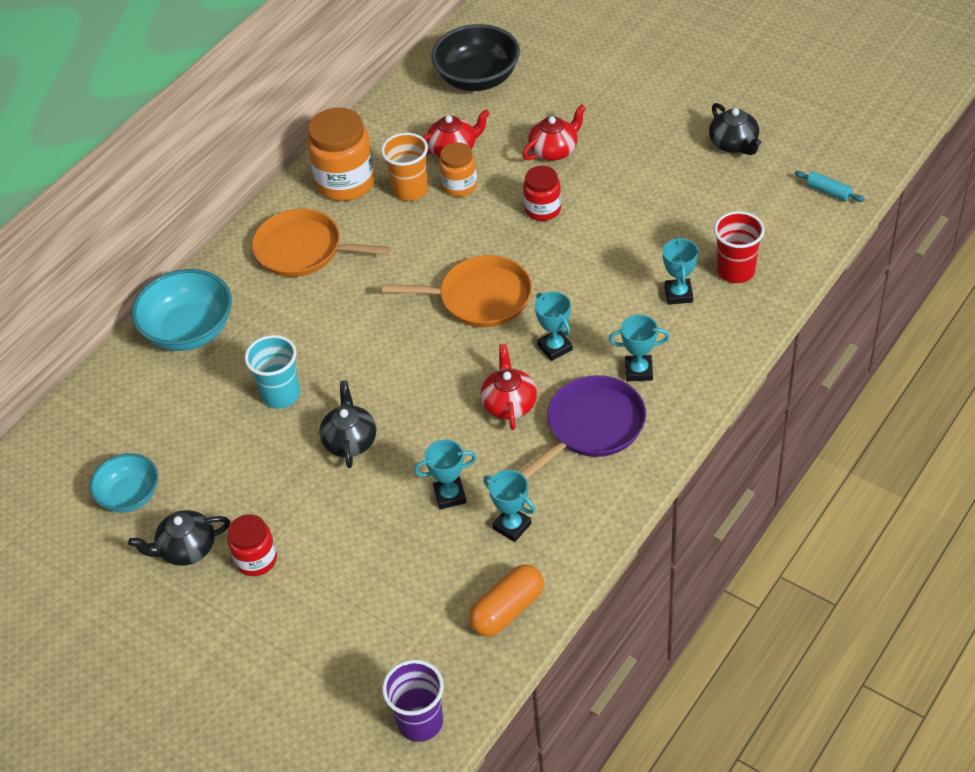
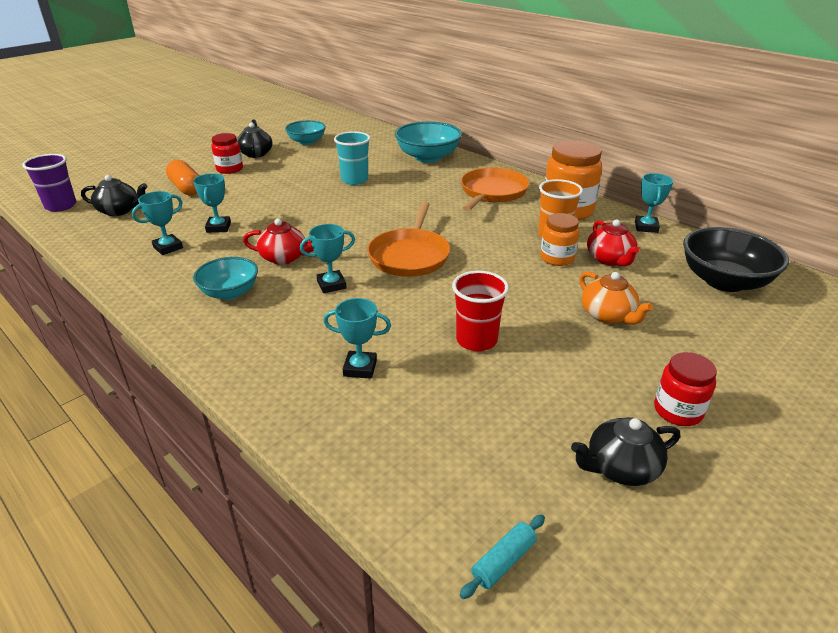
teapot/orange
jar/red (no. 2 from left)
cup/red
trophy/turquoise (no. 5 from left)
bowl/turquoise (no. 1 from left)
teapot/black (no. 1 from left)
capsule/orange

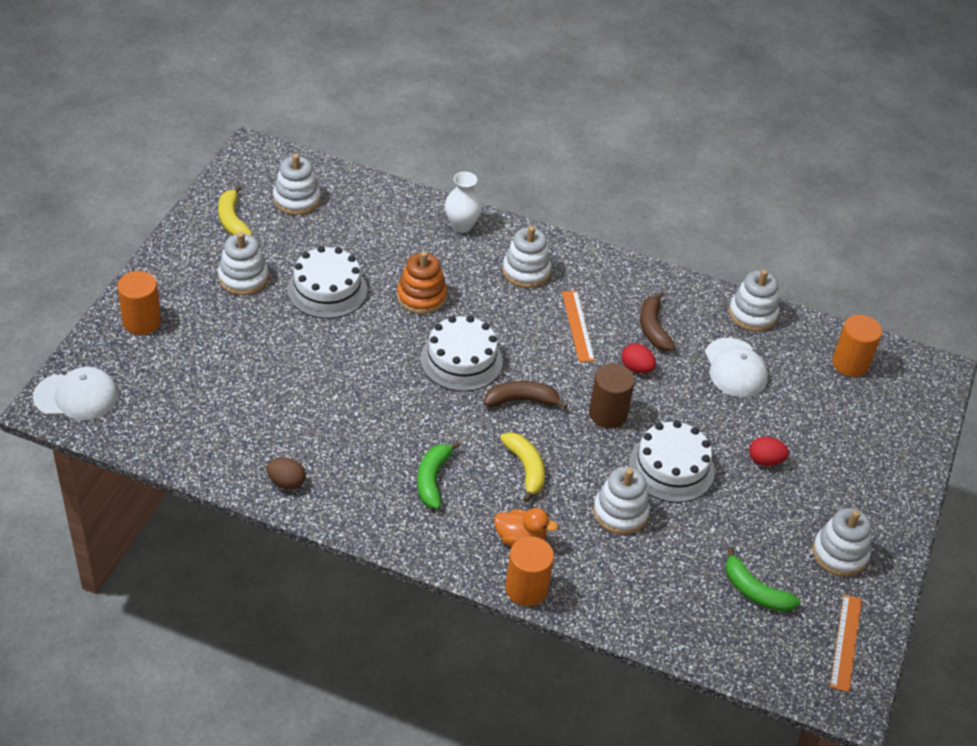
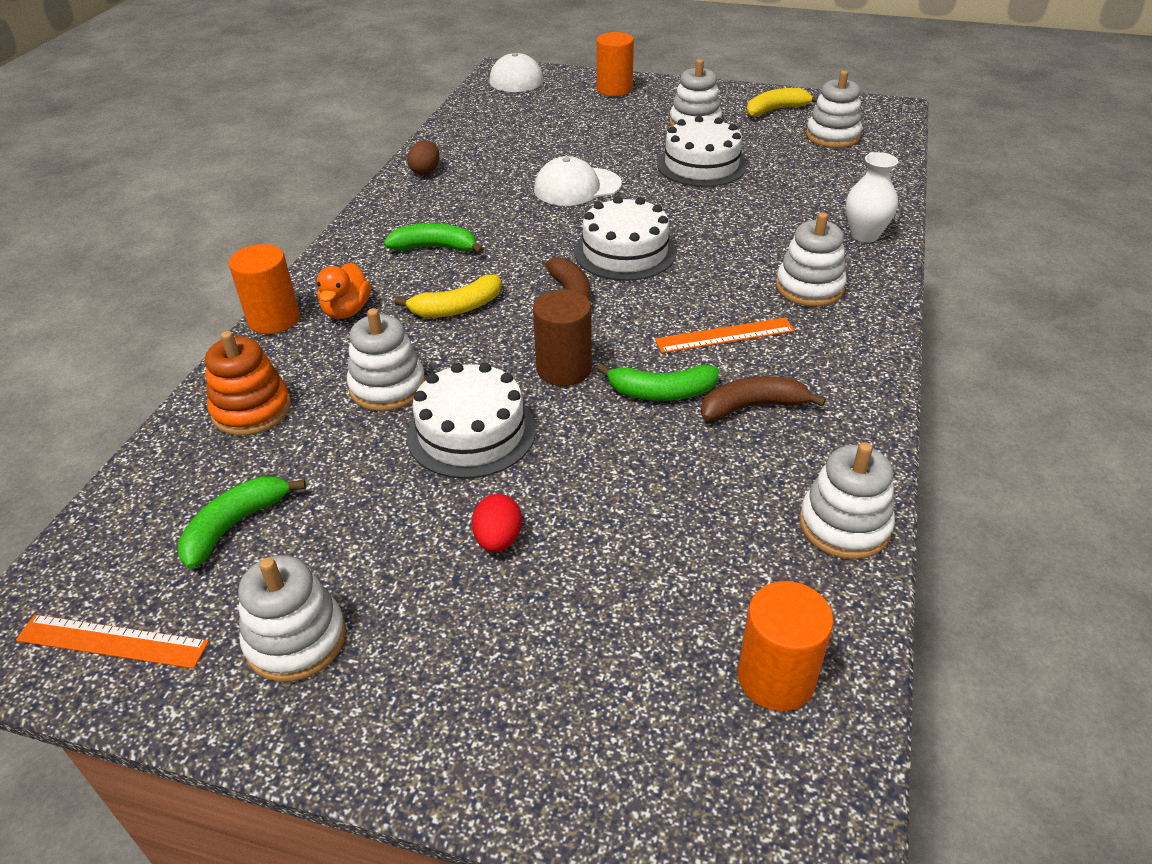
stacking toy/orange
cap/white (no. 2 from left)
banana/green (no. 3 from left)

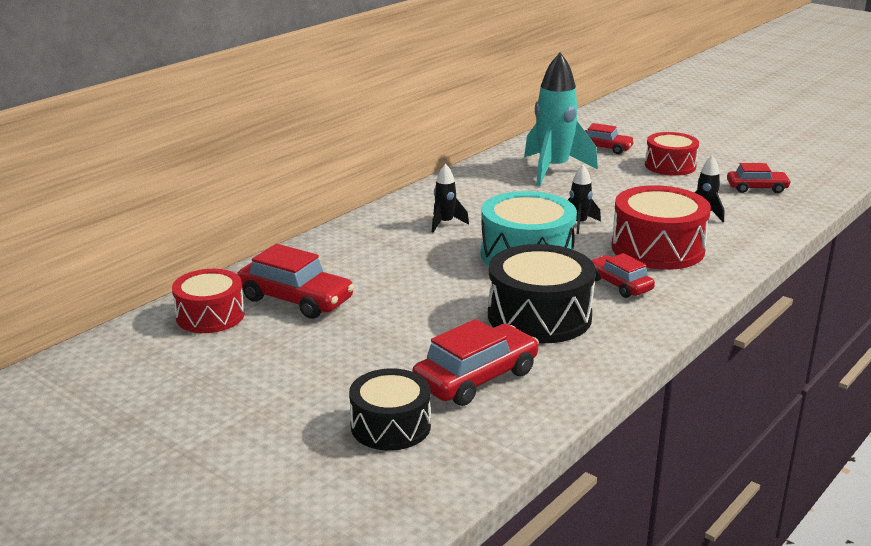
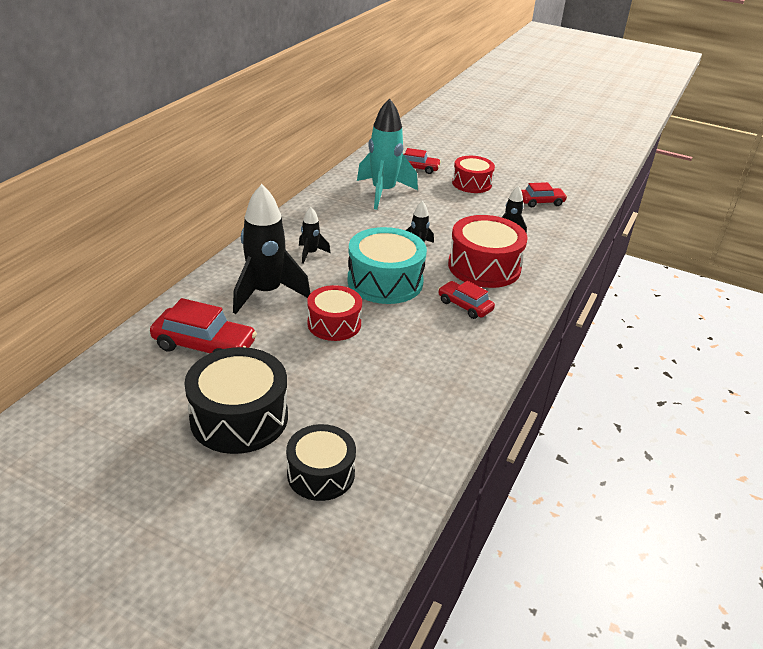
drum/black (no. 1 from left)
drum/red (no. 1 from left)
car/red (no. 2 from left in the first image)
rocket/black (no. 1 from left)

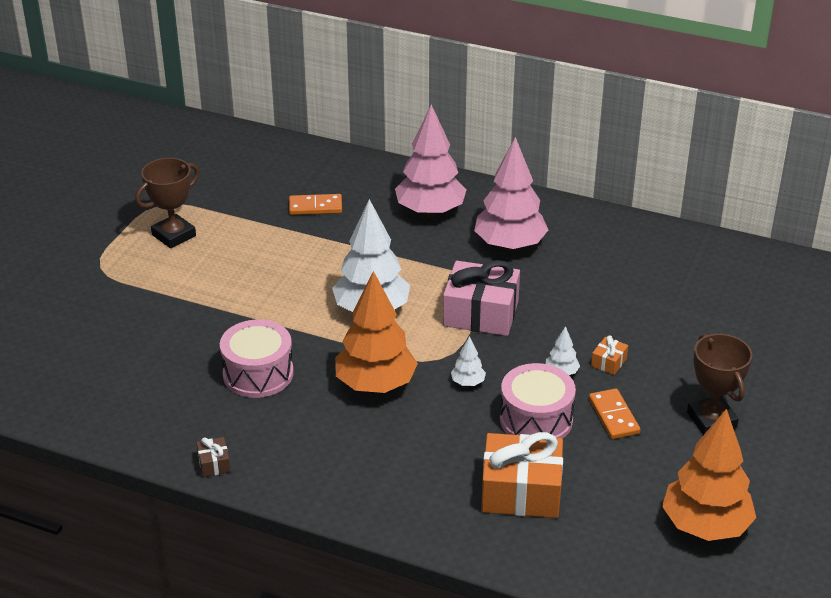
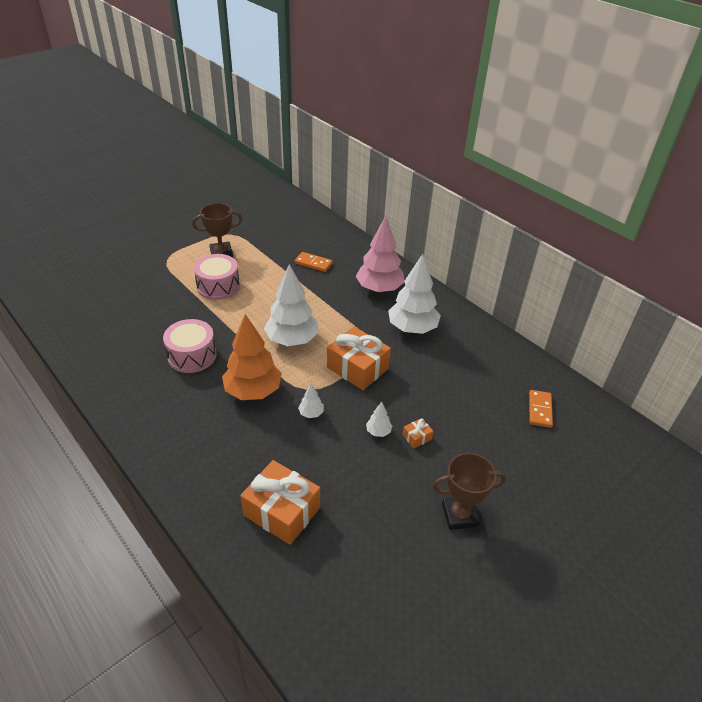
tree/white (no. 4 from left)
gift/orange (no. 2 from left)
trophy/brown (no. 2 from left)
drum/pink (no. 2 from left)
domino/orange (no. 2 from left)
tree/orange (no. 2 from left in the first image)
gift/brown

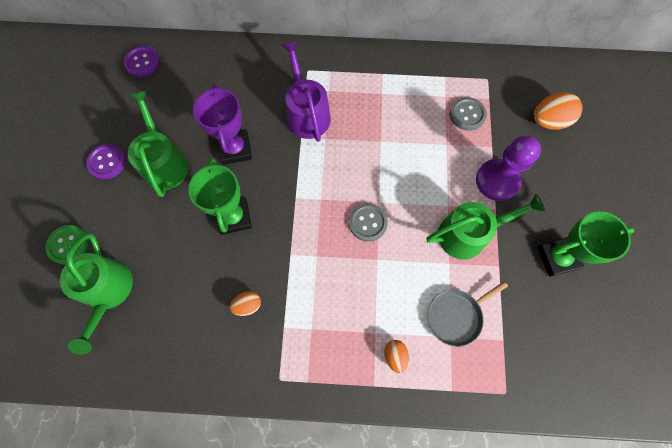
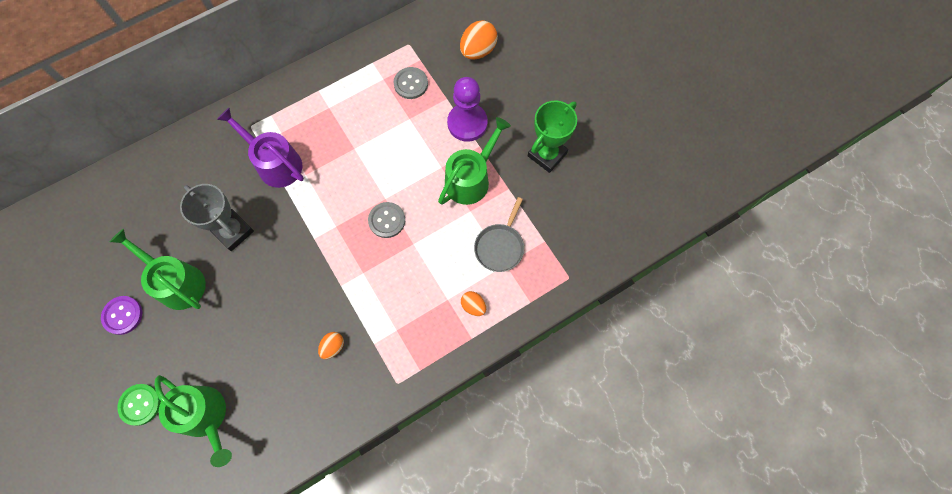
button/purple (no. 2 from left in the first image)
trophy/grey
trophy/green (no. 1 from left in the first image)

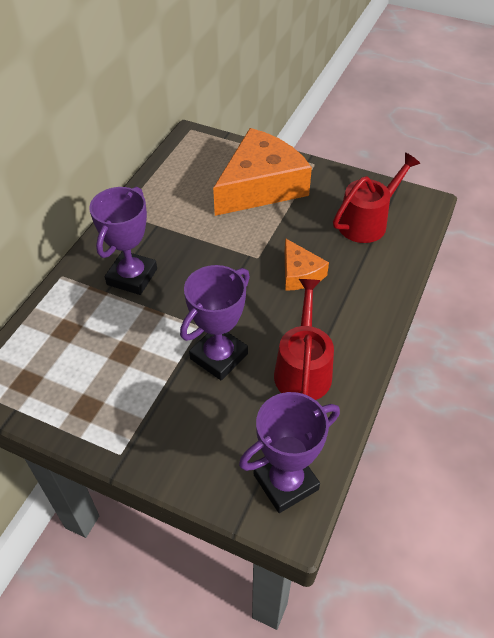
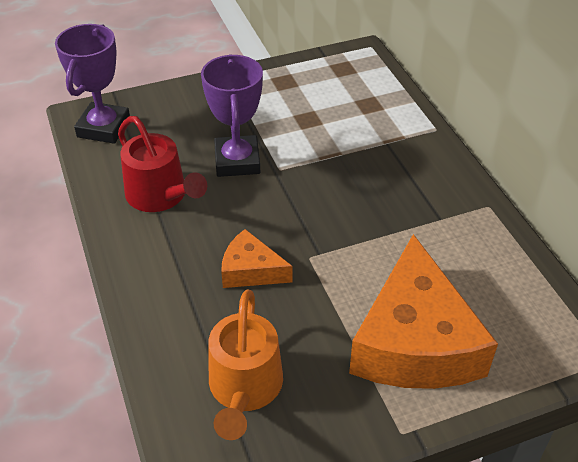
watering can/orange
trophy/purple (no. 1 from left in the first image)

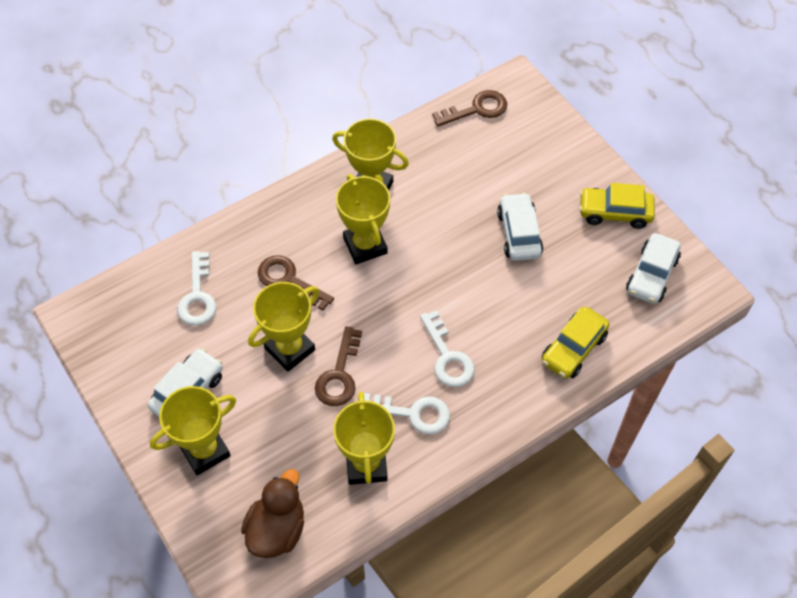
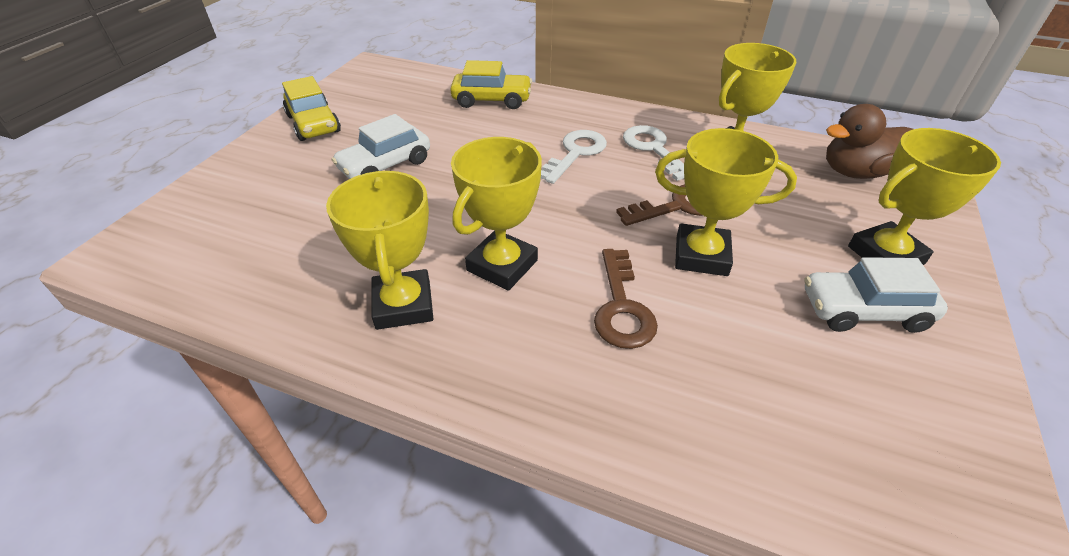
key/brown (no. 3 from left in the first image)
car/white (no. 3 from left in the first image)
key/white (no. 1 from left in the first image)
trophy/yellow (no. 5 from left)

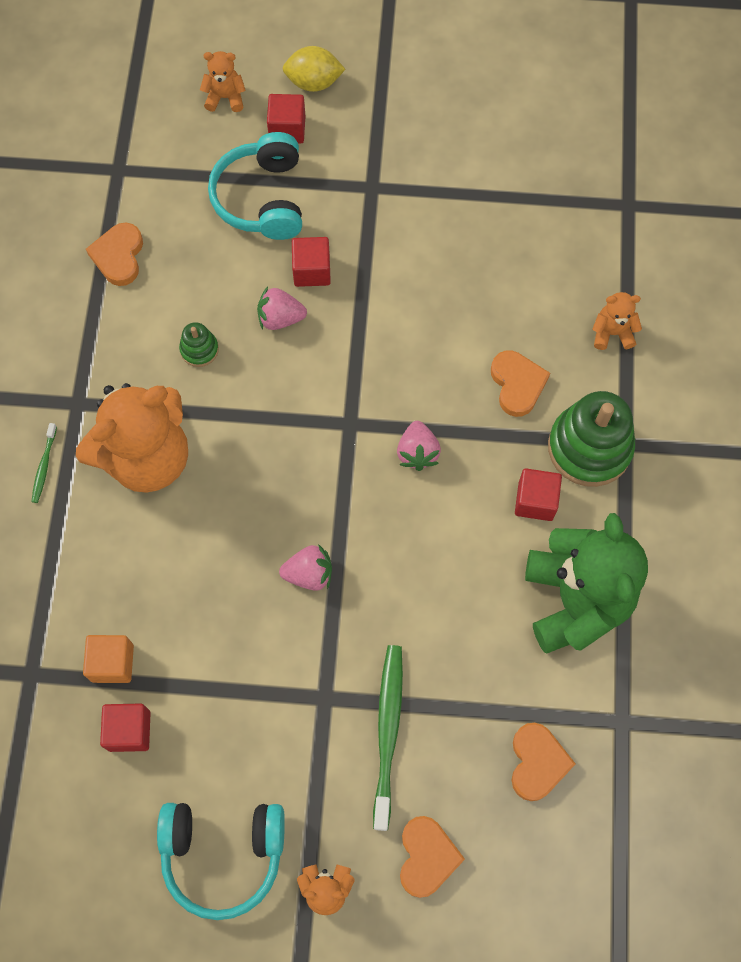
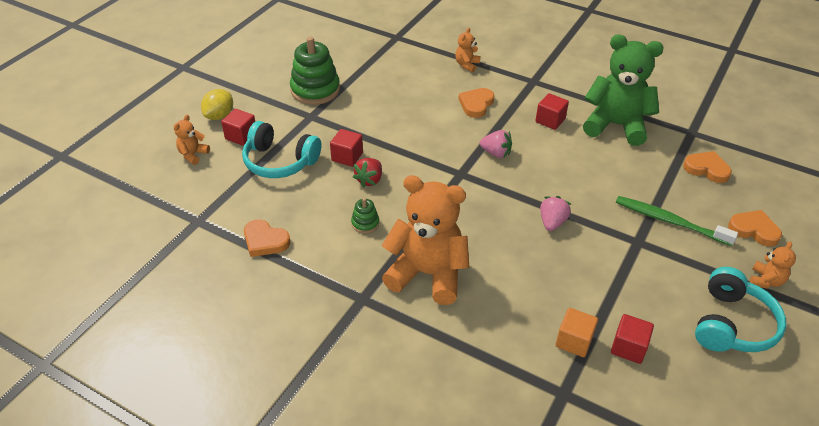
strawberry/red
heart/orange (no. 2 from left)
teddy bear/orange (no. 2 from left)
stacking toy/green (no. 1 from left)
toothbrush/green (no. 1 from left in the first image)

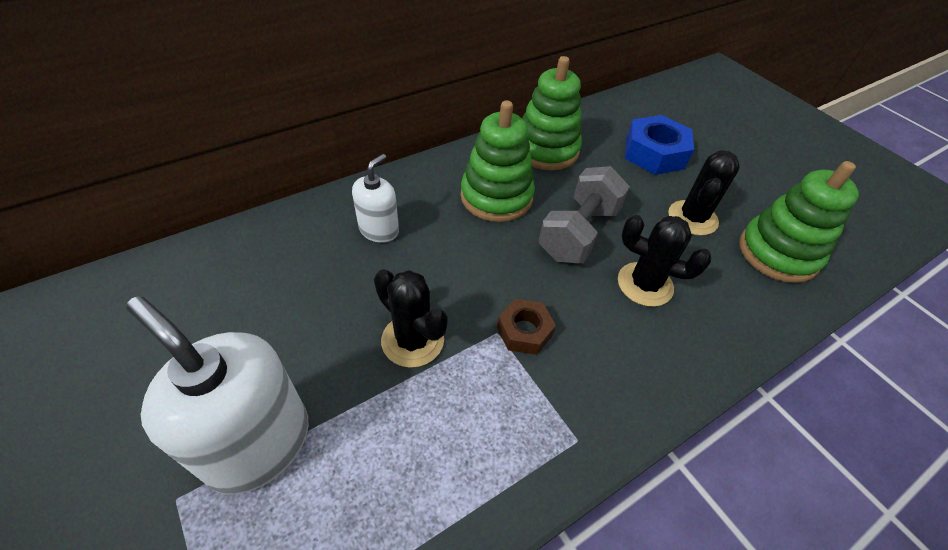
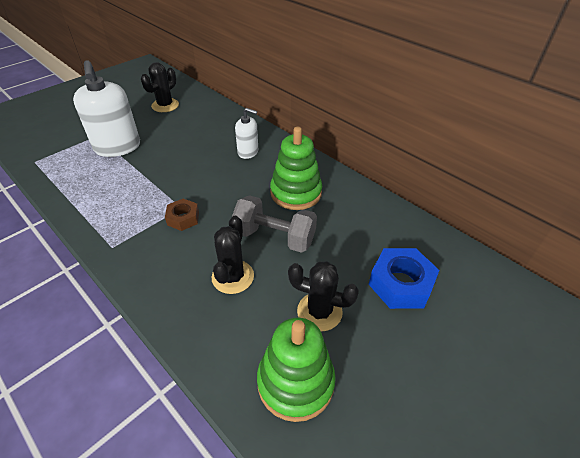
stacking toy/green (no. 2 from left in the first image)
cactus/black (no. 1 from left)
soap dispenser/white (no. 1 from left)

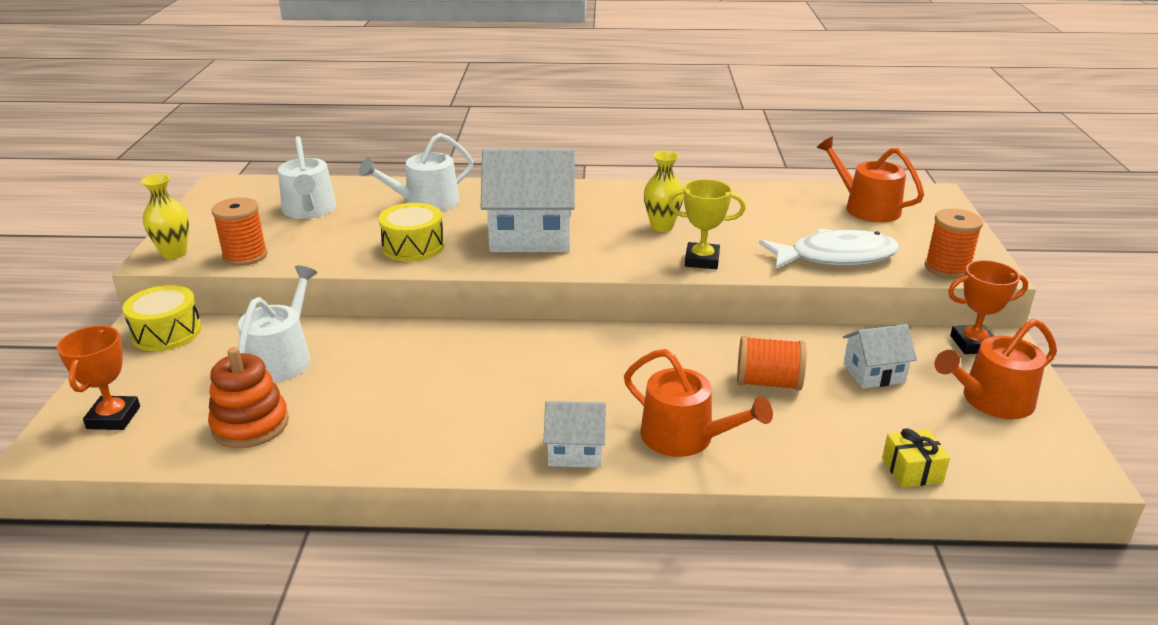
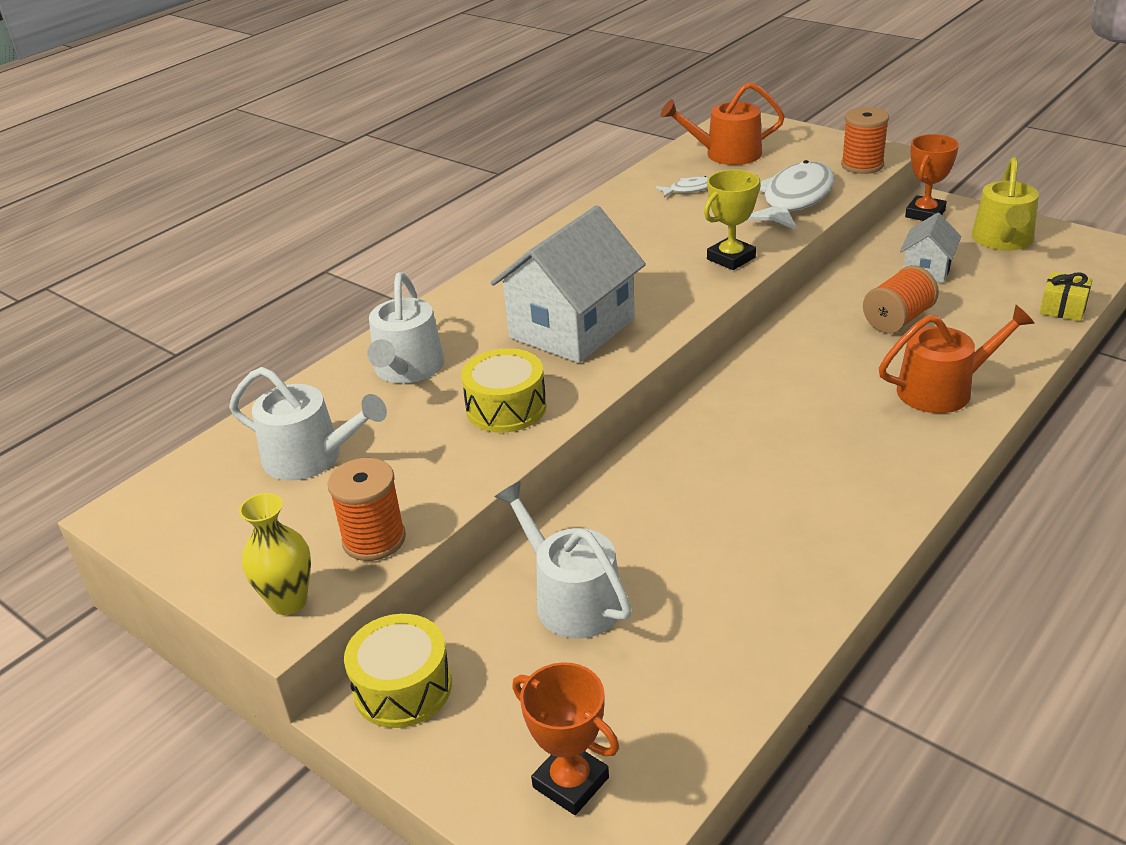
vase/yellow (no. 2 from left in the first image)
watering can/yellow
stacking toy/orange
house/white (no. 2 from left in the first image)
fish/white (no. 1 from left)

